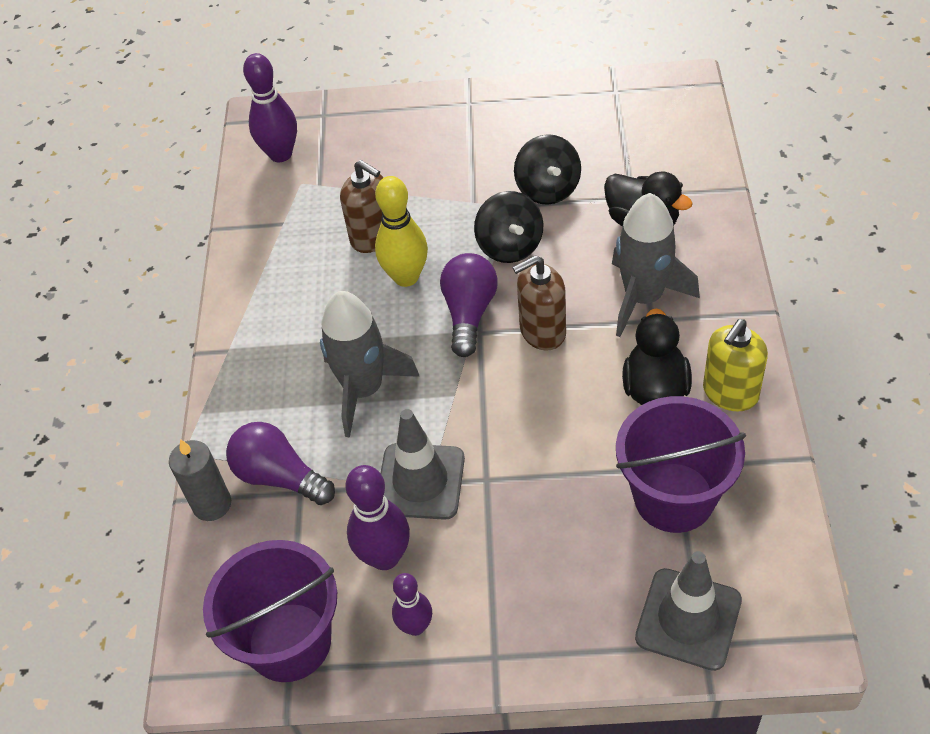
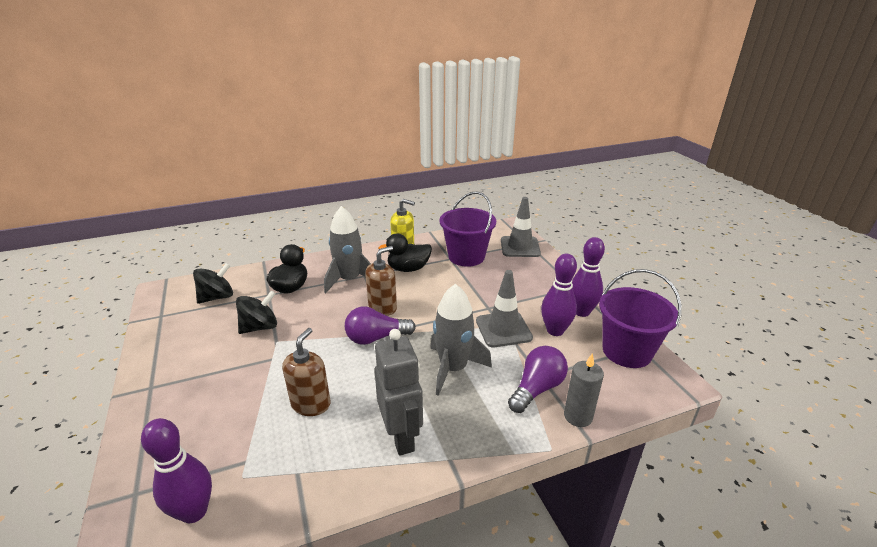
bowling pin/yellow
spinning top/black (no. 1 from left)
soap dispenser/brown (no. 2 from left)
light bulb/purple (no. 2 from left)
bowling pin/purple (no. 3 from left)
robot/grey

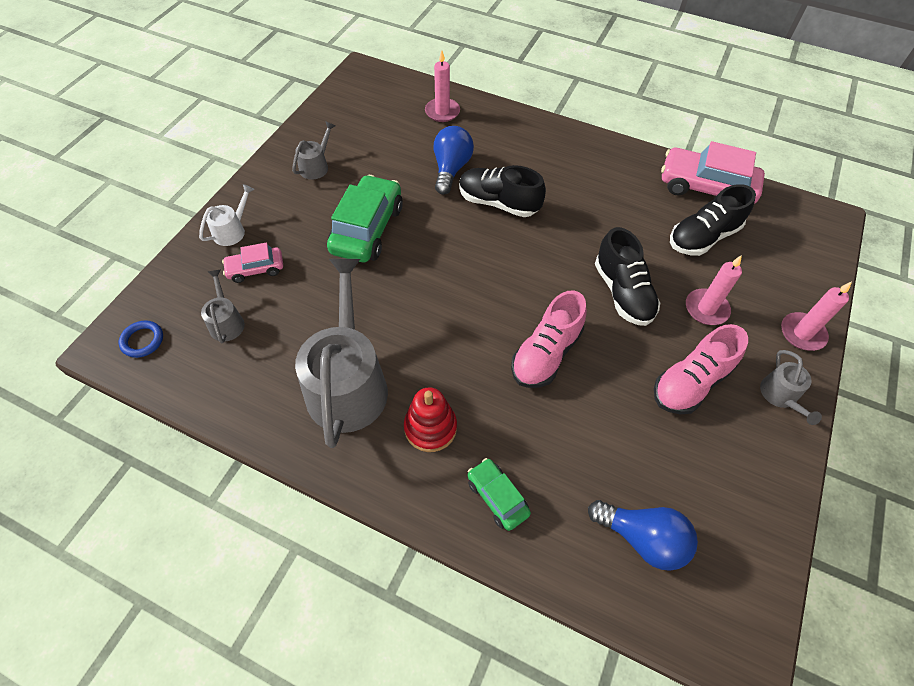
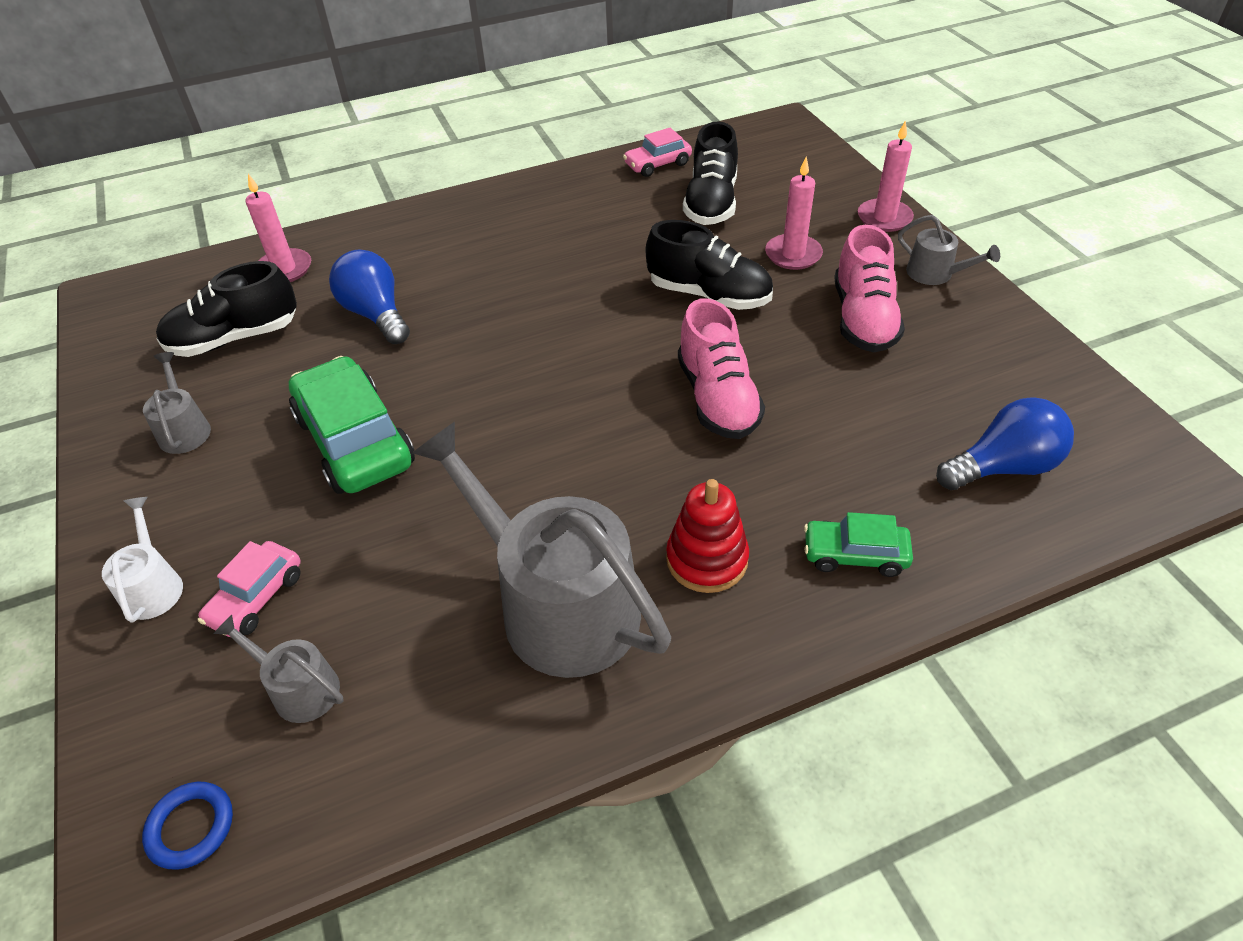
car/pink (no. 2 from left)
shoe/black (no. 1 from left)

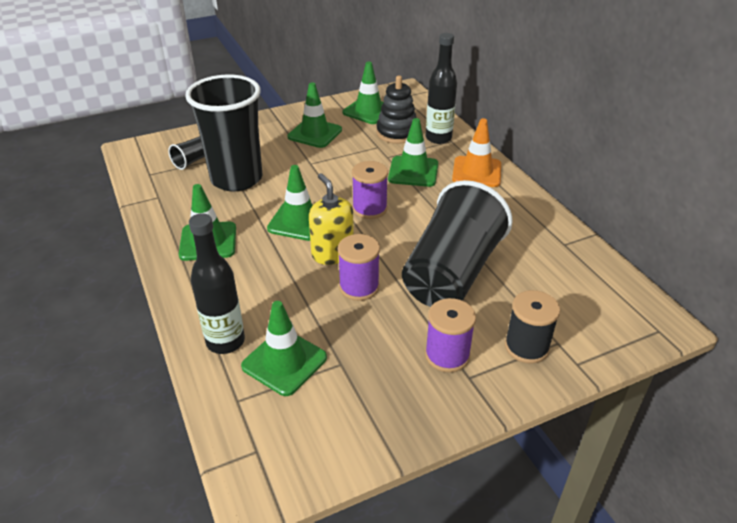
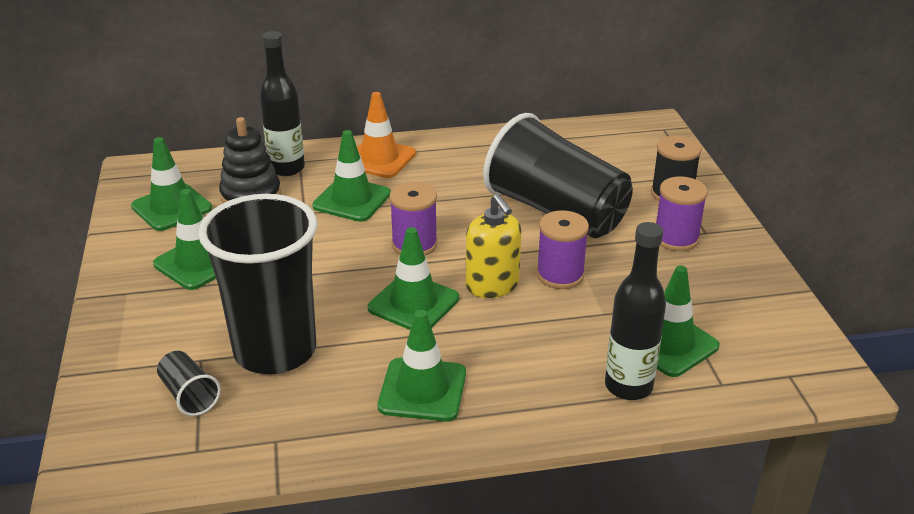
soap dispenser/yellow

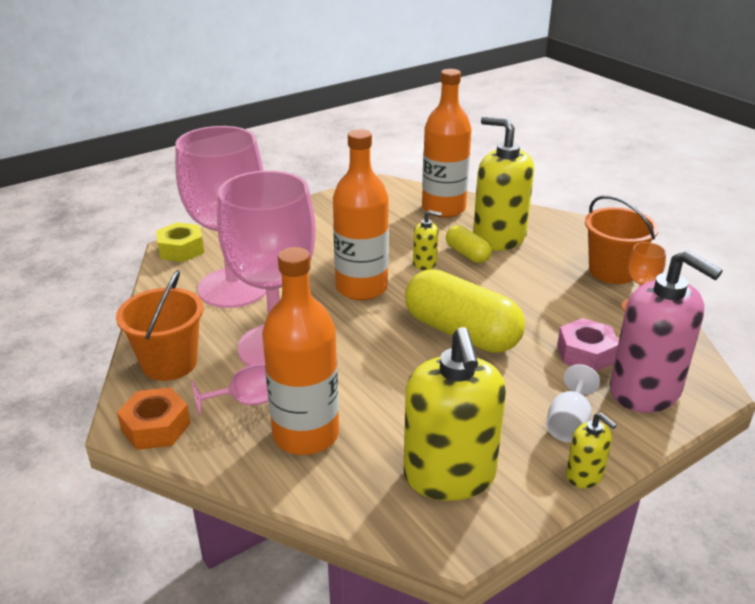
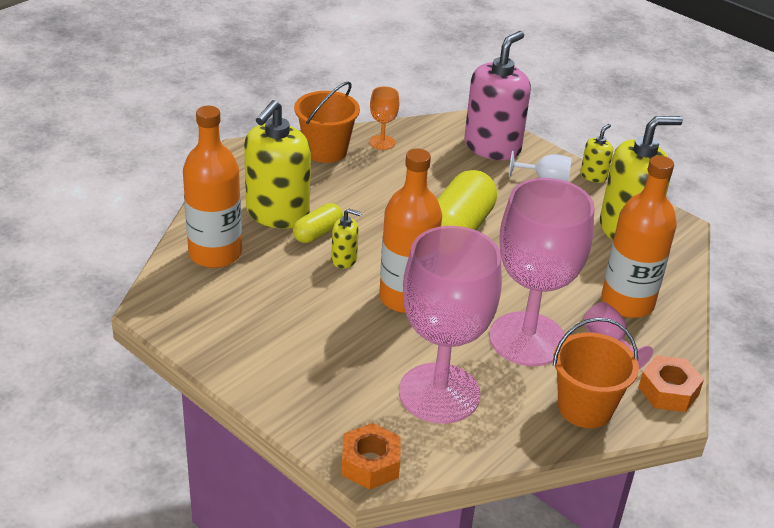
soap dispenser/yellow (no. 2 from left)
nut/orange (no. 1 from left)
nut/pink

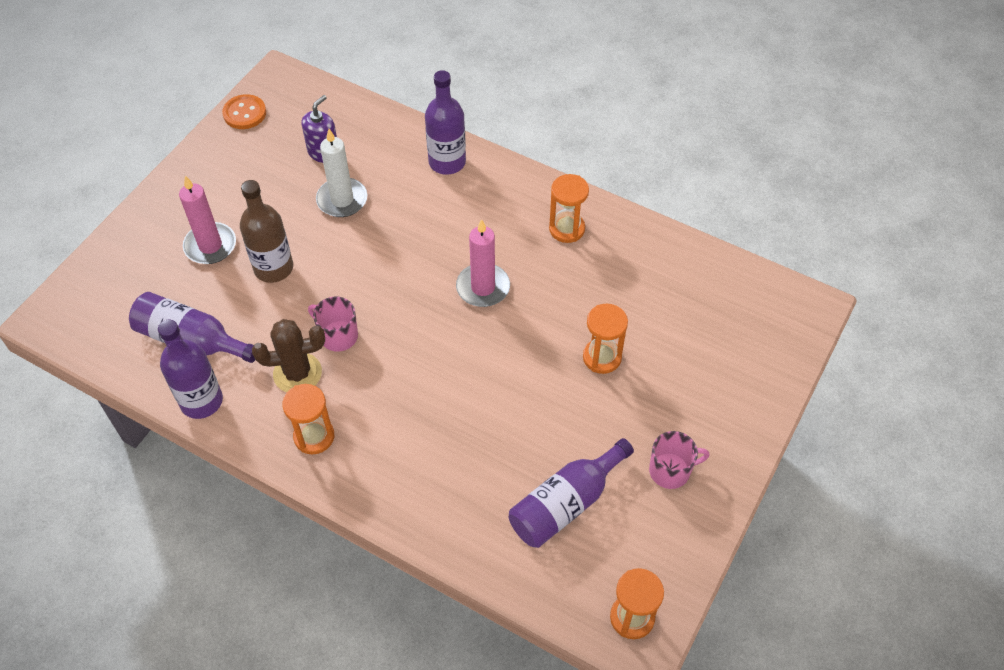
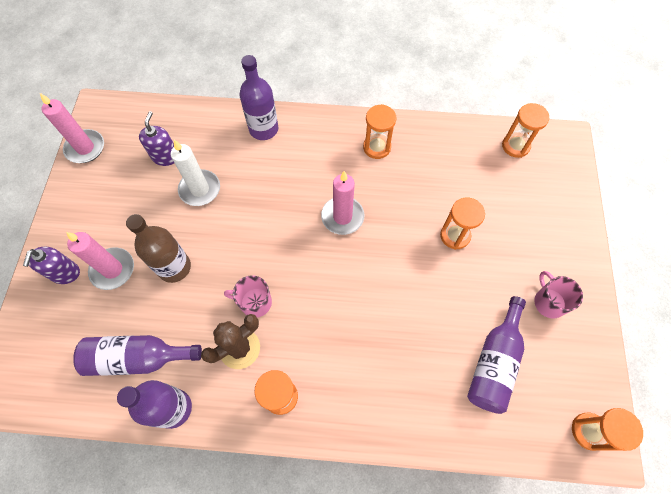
candle/pink (no. 1 from left)
mug/pink (no. 2 from left)
hourglass/orange (no. 4 from left)
soap dispenser/purple (no. 1 from left)

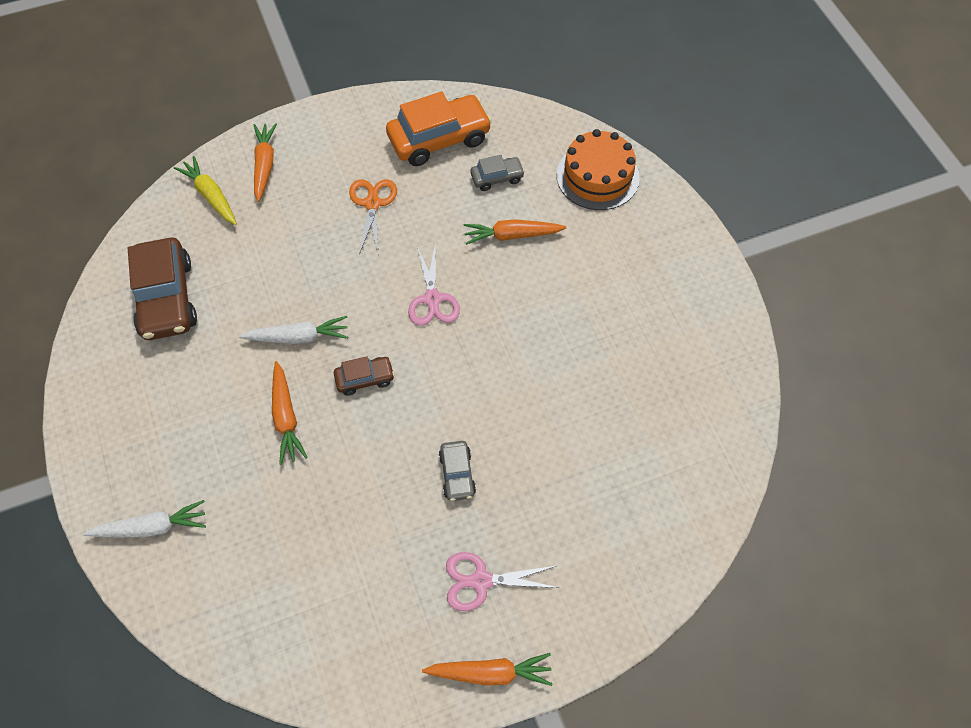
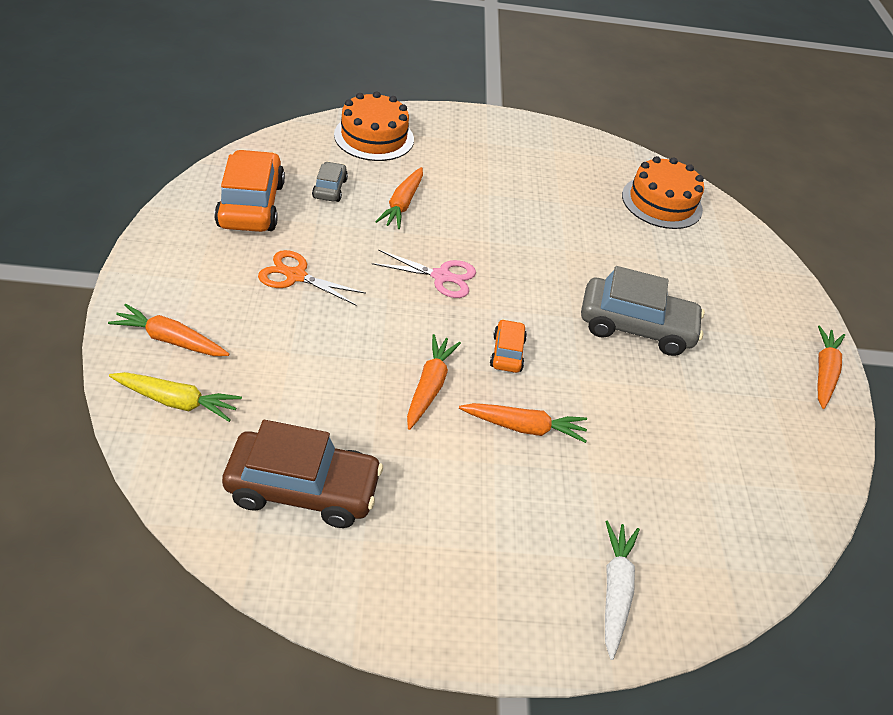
carrot/yellow
carrot/orange (no. 3 from left)
car/orange (no. 2 from left)
car/grey (no. 2 from left)
scissors/pink (no. 2 from left in the first image)
cake/orange (no. 2 from left)

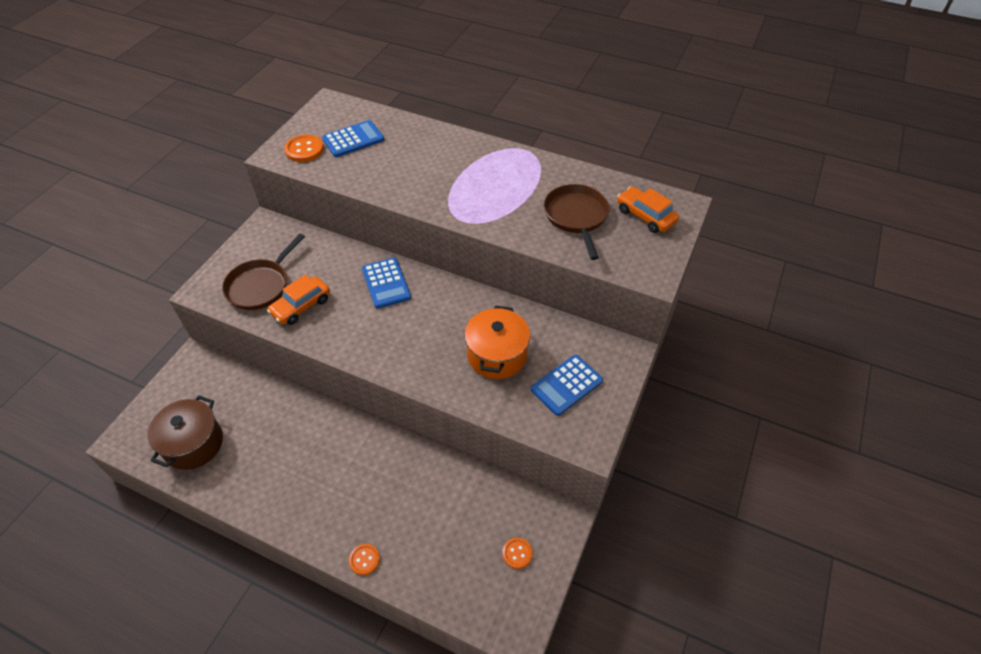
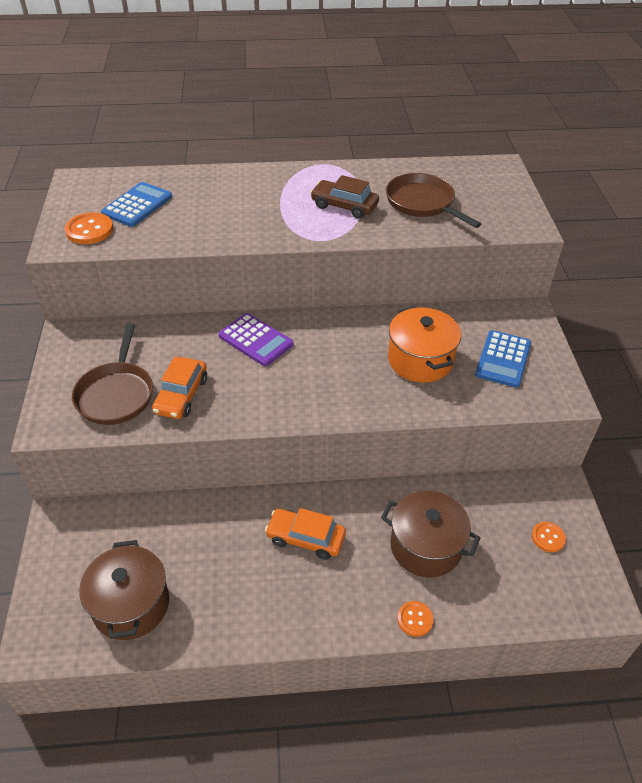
car/orange (no. 2 from left)
calculator/purple
car/brown
pot/brown (no. 2 from left)

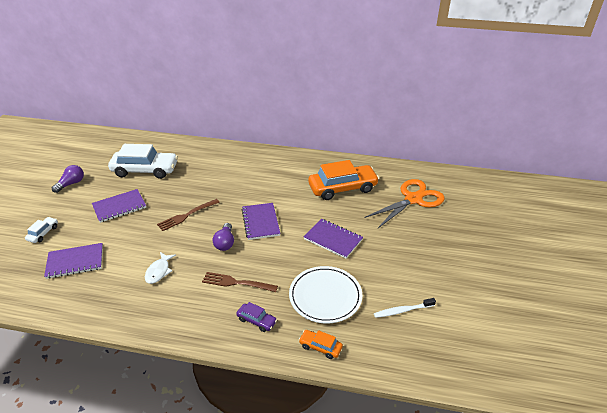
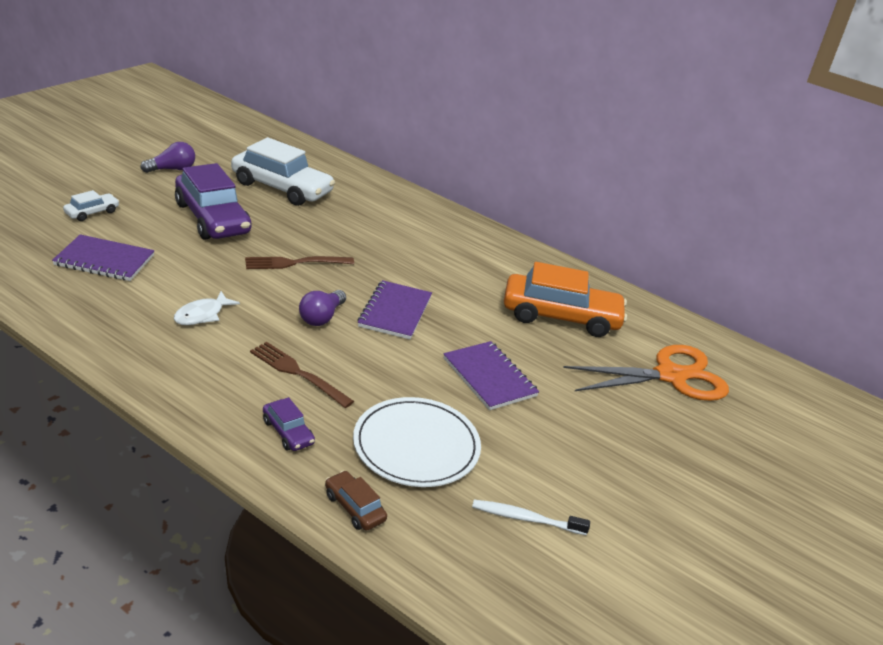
car/purple (no. 1 from left)
car/brown

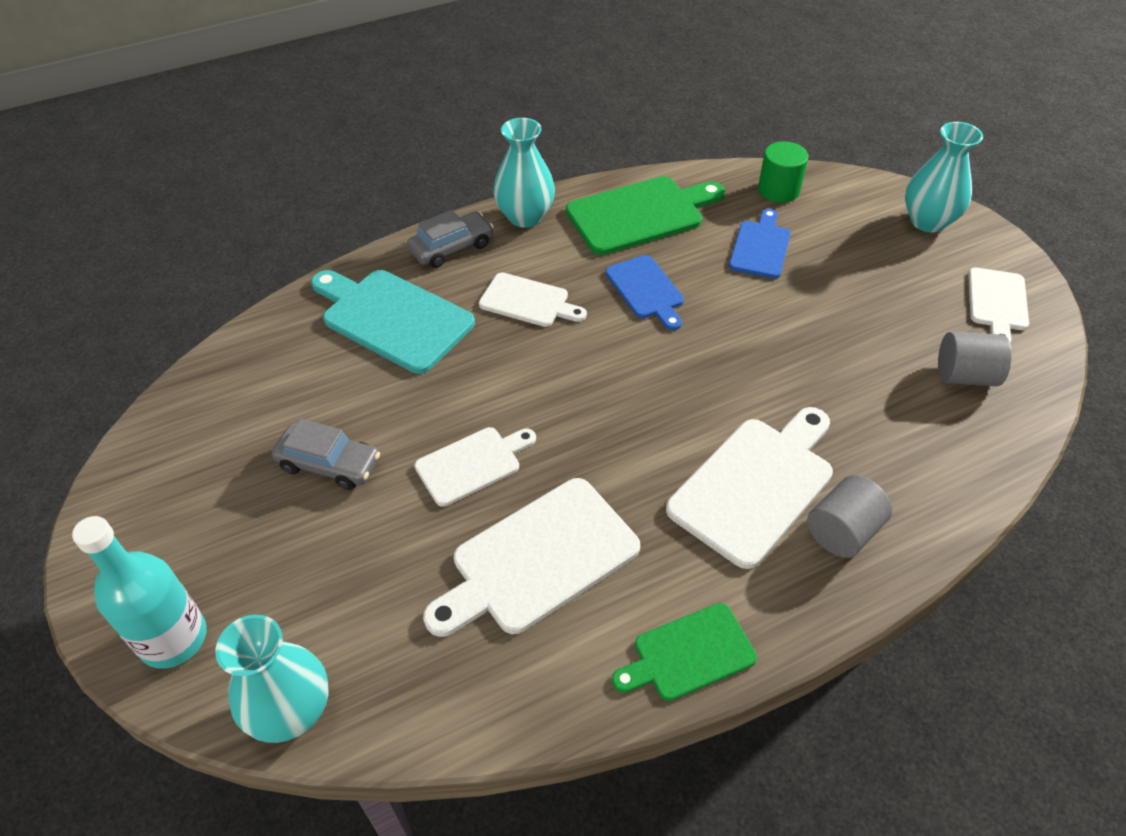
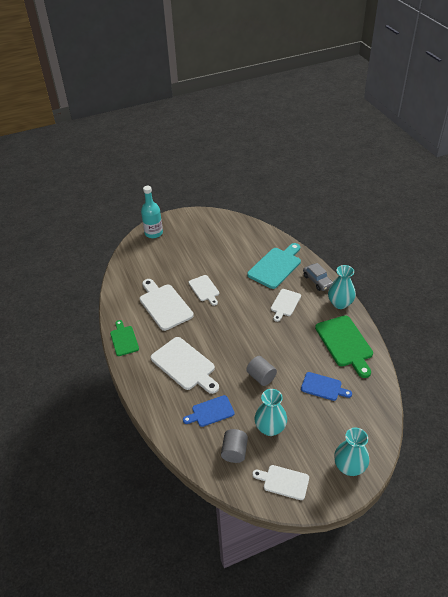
cylinder/green
cutting board/blue (no. 1 from left)
car/grey (no. 1 from left in the first image)
cylinder/grey (no. 2 from left)
vase/turquoise (no. 1 from left)

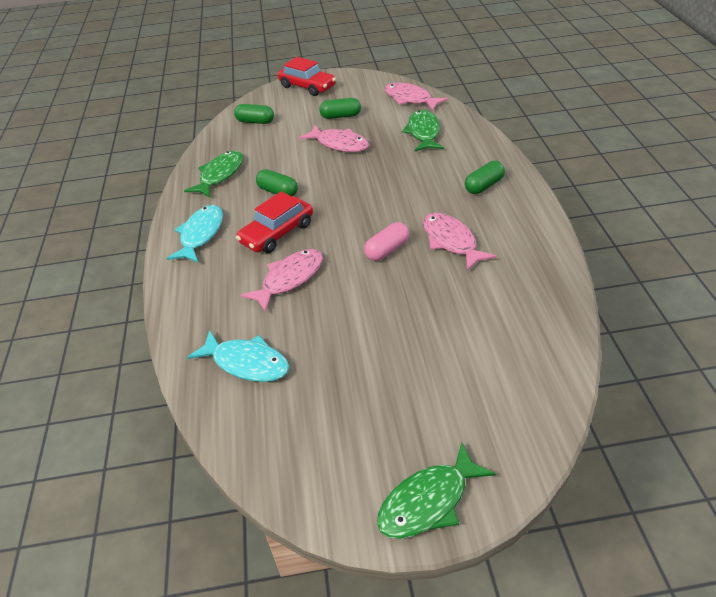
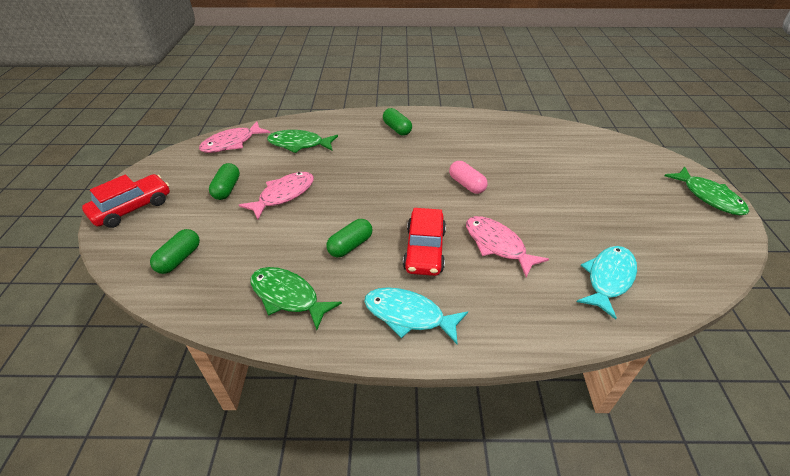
car/red (no. 2 from left)
fish/pink (no. 4 from left in the first image)

